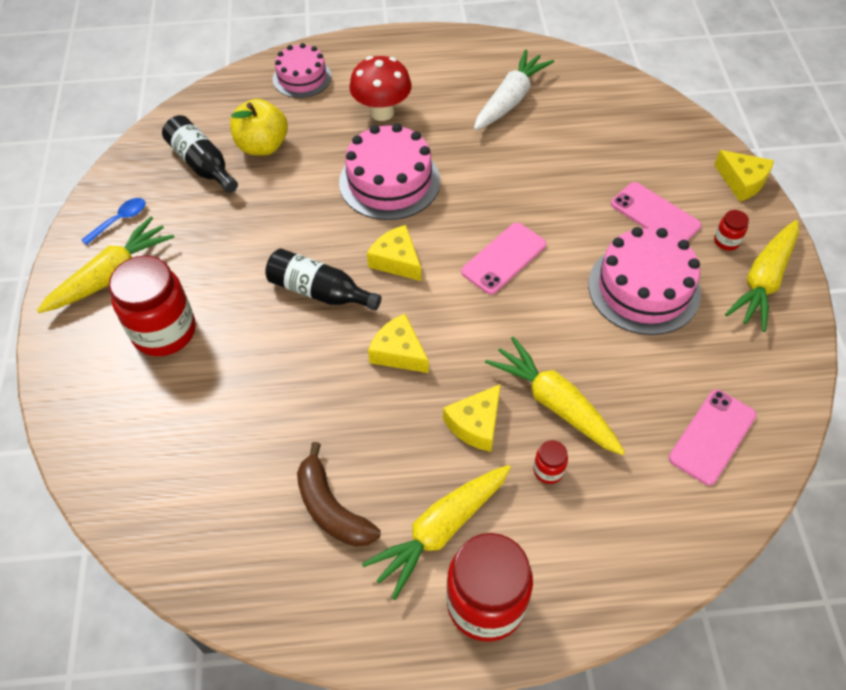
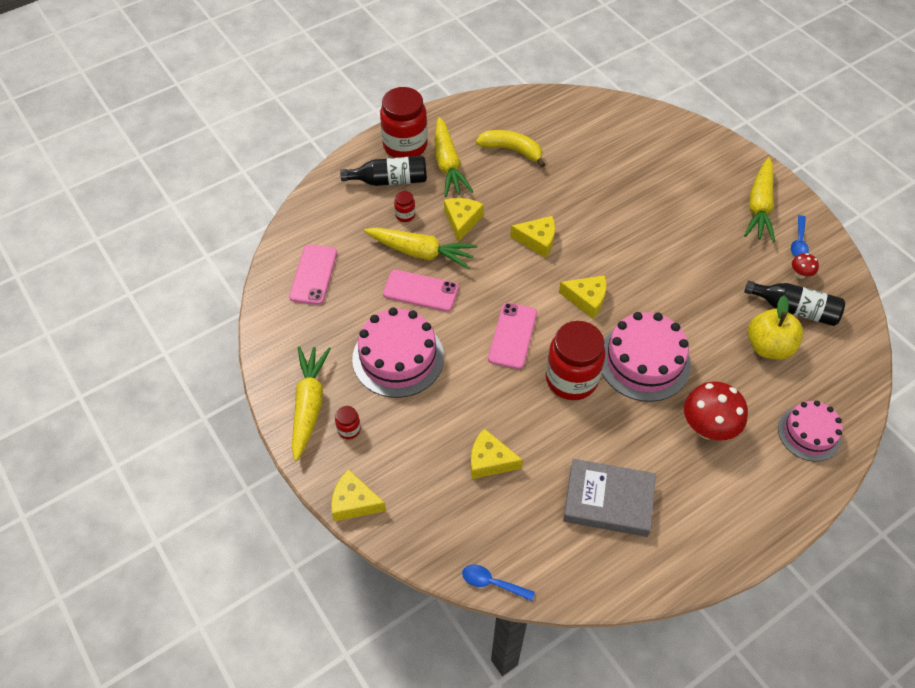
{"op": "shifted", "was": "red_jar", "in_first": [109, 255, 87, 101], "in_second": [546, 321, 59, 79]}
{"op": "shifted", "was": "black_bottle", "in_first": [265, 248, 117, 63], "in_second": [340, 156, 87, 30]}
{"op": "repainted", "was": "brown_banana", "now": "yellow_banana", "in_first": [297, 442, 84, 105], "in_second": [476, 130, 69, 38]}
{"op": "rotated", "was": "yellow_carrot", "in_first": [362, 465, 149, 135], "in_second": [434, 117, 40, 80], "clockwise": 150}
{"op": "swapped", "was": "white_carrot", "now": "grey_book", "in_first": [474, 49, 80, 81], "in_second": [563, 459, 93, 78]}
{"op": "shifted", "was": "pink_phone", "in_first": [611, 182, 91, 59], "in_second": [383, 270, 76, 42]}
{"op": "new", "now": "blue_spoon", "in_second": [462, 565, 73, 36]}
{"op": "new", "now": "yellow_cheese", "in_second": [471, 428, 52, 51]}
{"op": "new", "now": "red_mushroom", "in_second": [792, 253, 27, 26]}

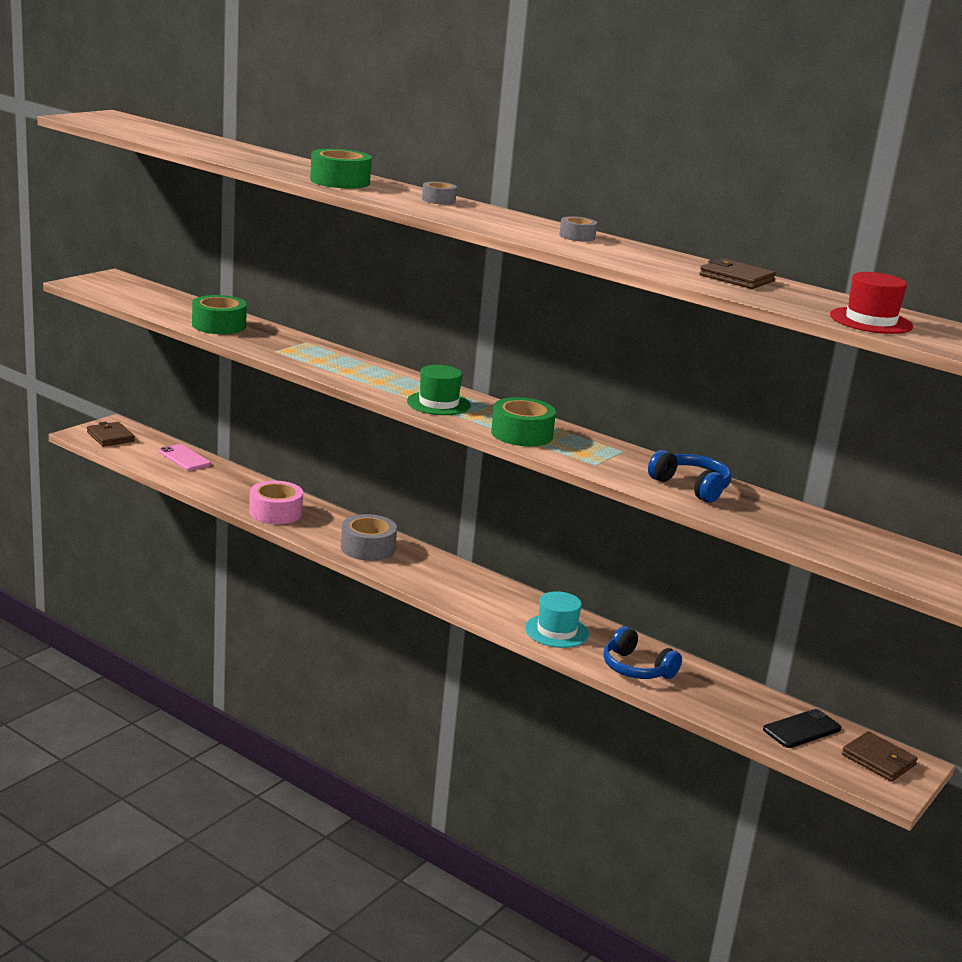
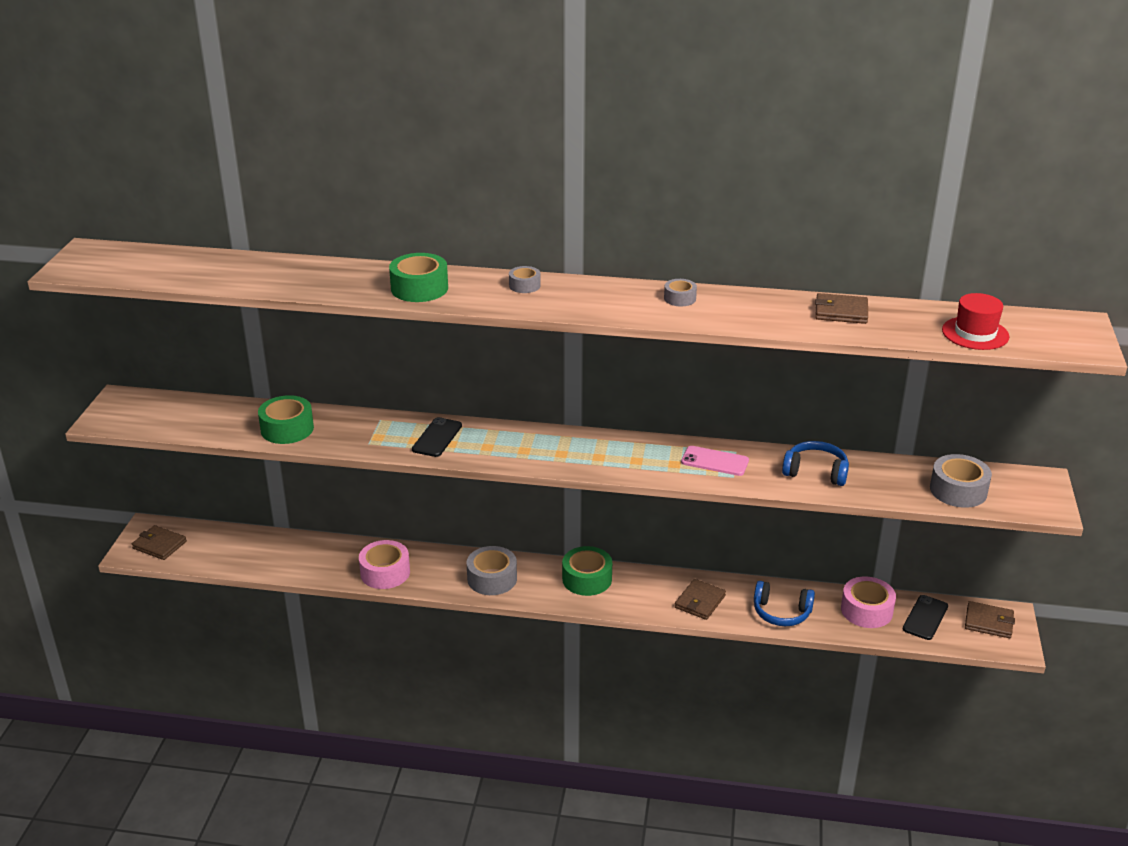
{"op": "shifted", "was": "pink_phone", "in_first": [158, 444, 53, 27], "in_second": [681, 446, 68, 30]}
{"op": "gone", "was": "green_hat", "in_first": [407, 365, 64, 50]}
{"op": "shifted", "was": "green_tape", "in_first": [491, 397, 65, 49], "in_second": [562, 546, 50, 50]}
{"op": "swapped", "was": "turquoise_hat", "now": "brown_wallet", "in_first": [525, 591, 64, 57], "in_second": [675, 579, 51, 41]}
{"op": "new", "now": "black_phone", "in_second": [412, 417, 50, 40]}
{"op": "new", "now": "pink_tape", "in_second": [841, 576, 55, 52]}
{"op": "new", "now": "grey_tape", "in_second": [930, 454, 62, 54]}

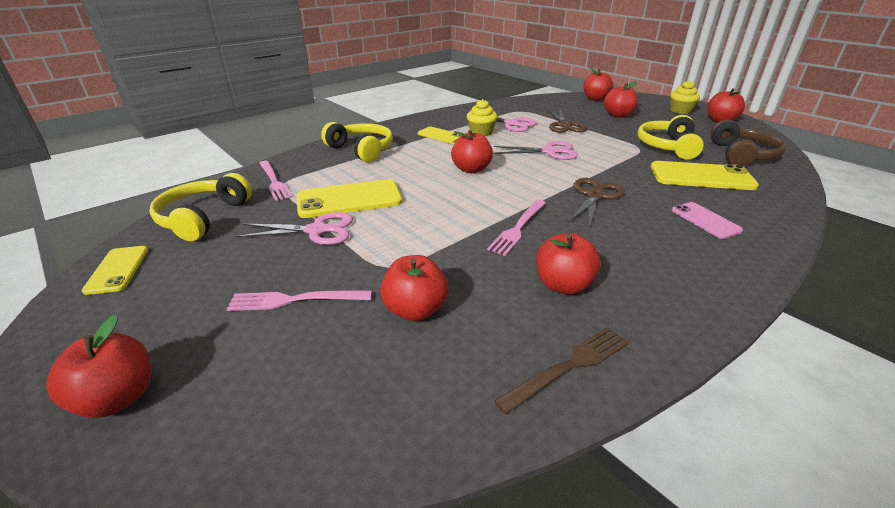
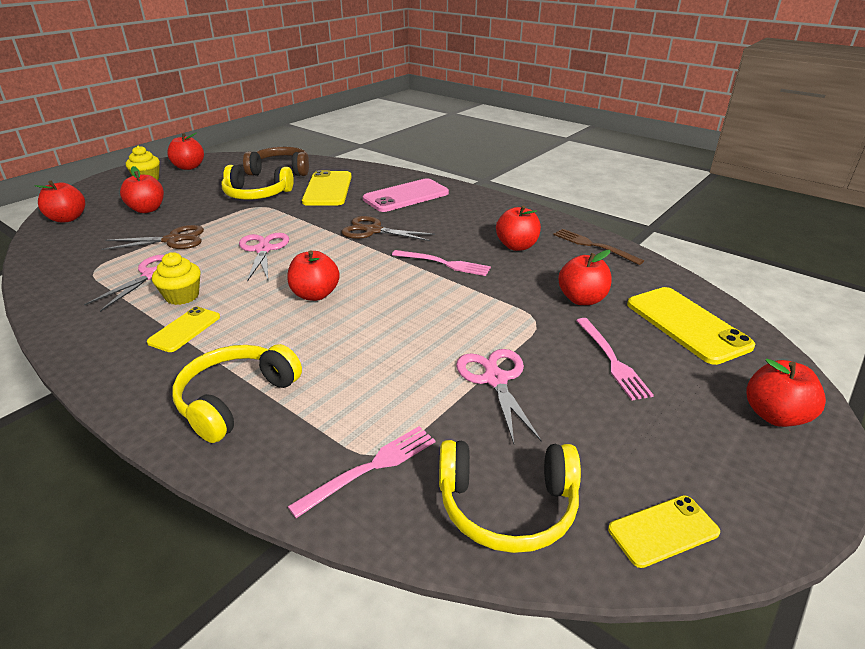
{"op": "shifted", "was": "yellow_phone", "in_first": [297, 179, 105, 39], "in_second": [627, 287, 128, 78]}
{"op": "scaled", "was": "pink_phone", "in_first": [672, 202, 71, 37], "in_second": [363, 178, 86, 34], "ratio": 1.73}

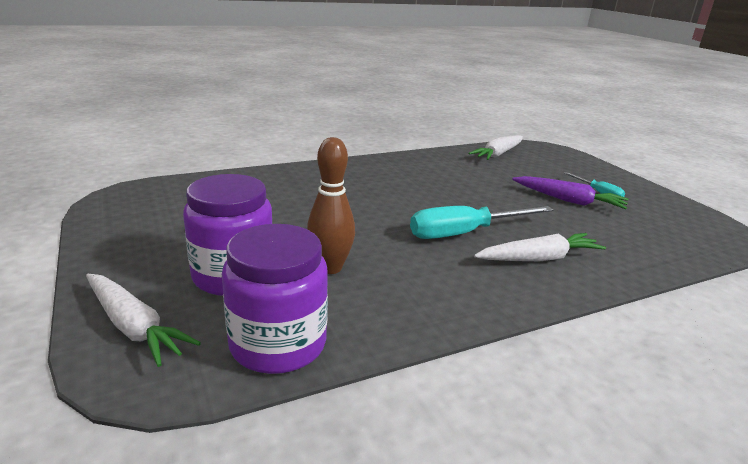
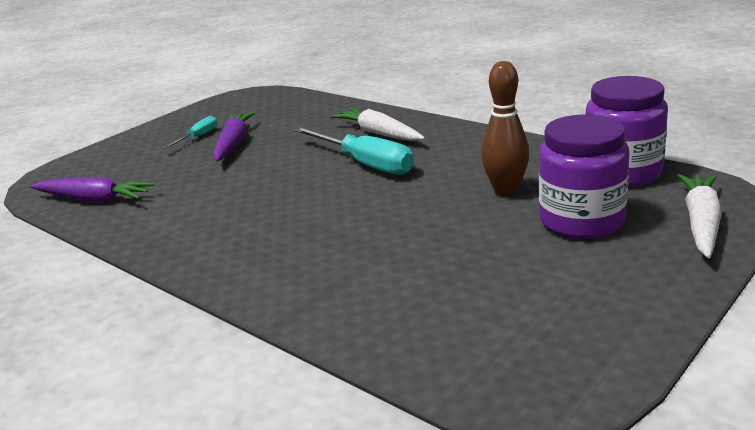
{"op": "repainted", "was": "white_carrot", "now": "purple_carrot", "in_first": [468, 135, 55, 25], "in_second": [30, 177, 125, 26]}

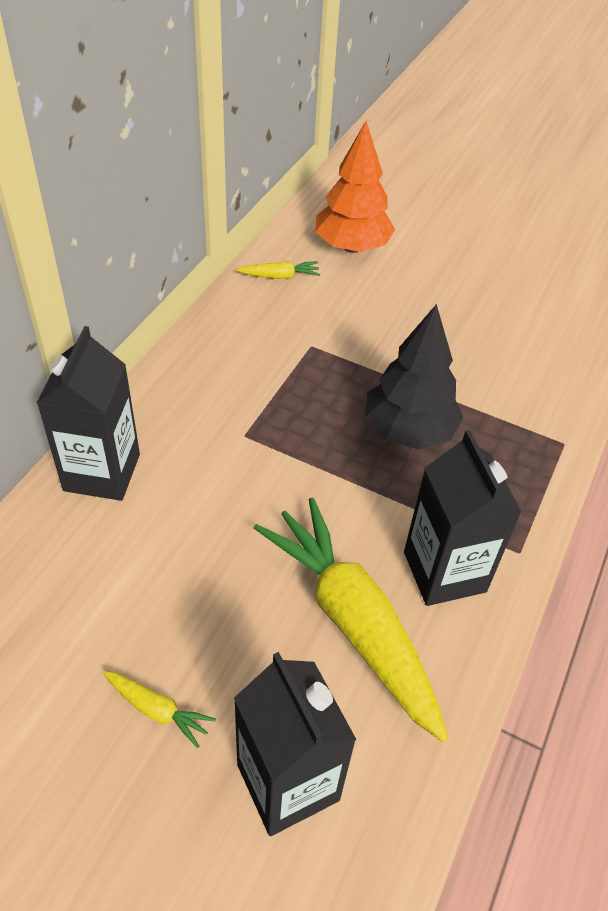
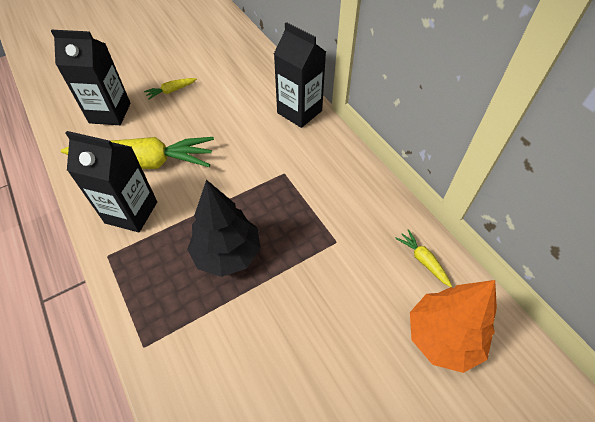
{"op": "rotated", "was": "yellow_carrot", "in_first": [236, 261, 84, 18], "in_second": [395, 229, 57, 58], "clockwise": 120}

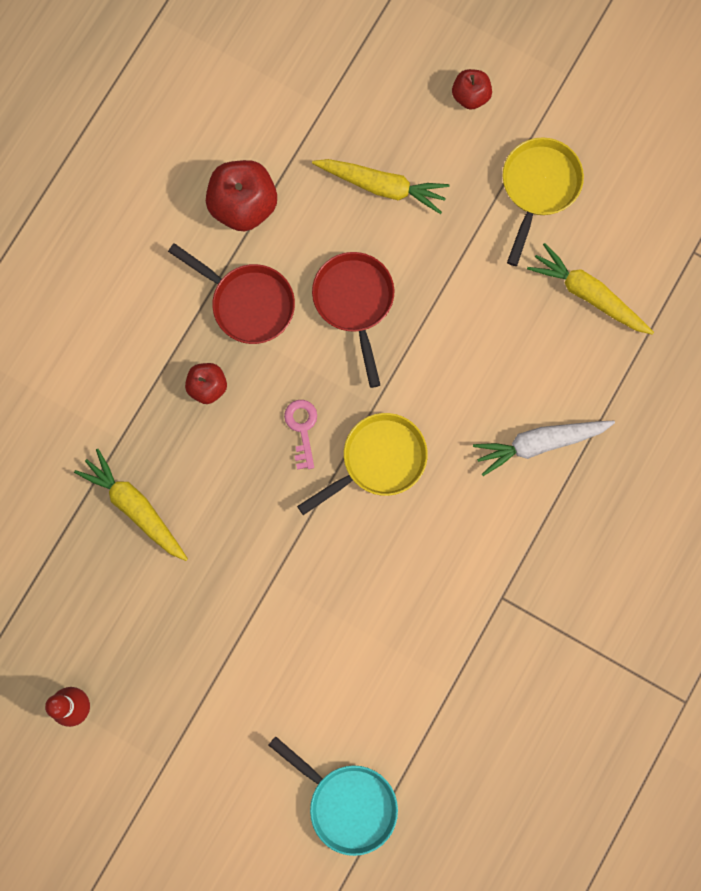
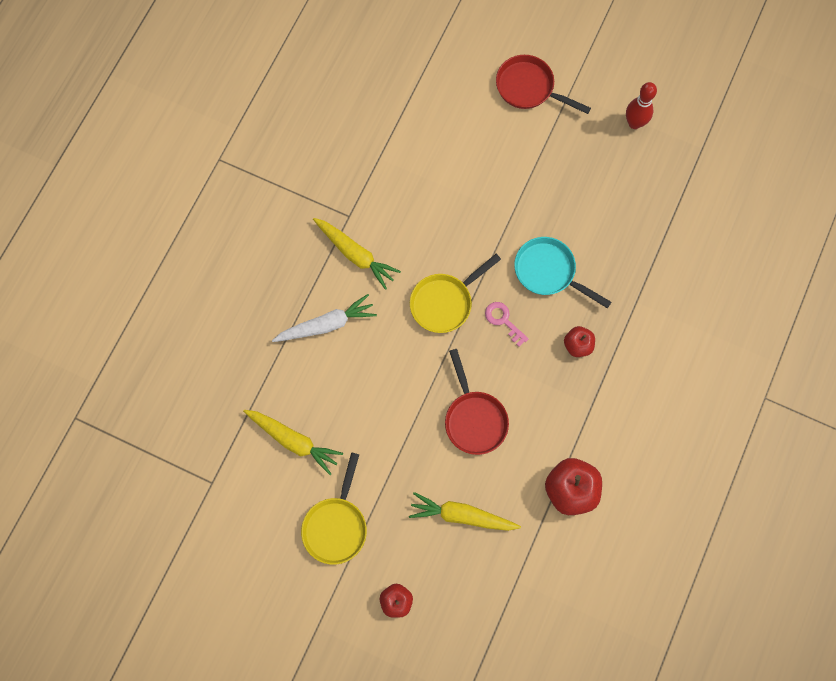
{"op": "shifted", "was": "yellow_carrot", "in_first": [74, 449, 114, 112], "in_second": [313, 218, 88, 72]}
{"op": "shifted", "was": "red_pan", "in_first": [168, 243, 127, 101], "in_second": [496, 55, 95, 59]}
{"op": "shifted", "was": "turquoise_pan", "in_first": [269, 736, 129, 120], "in_second": [514, 237, 97, 71]}
{"op": "rotated", "was": "pink_key", "in_first": [284, 400, 33, 70], "in_second": [485, 302, 44, 45], "clockwise": 150}

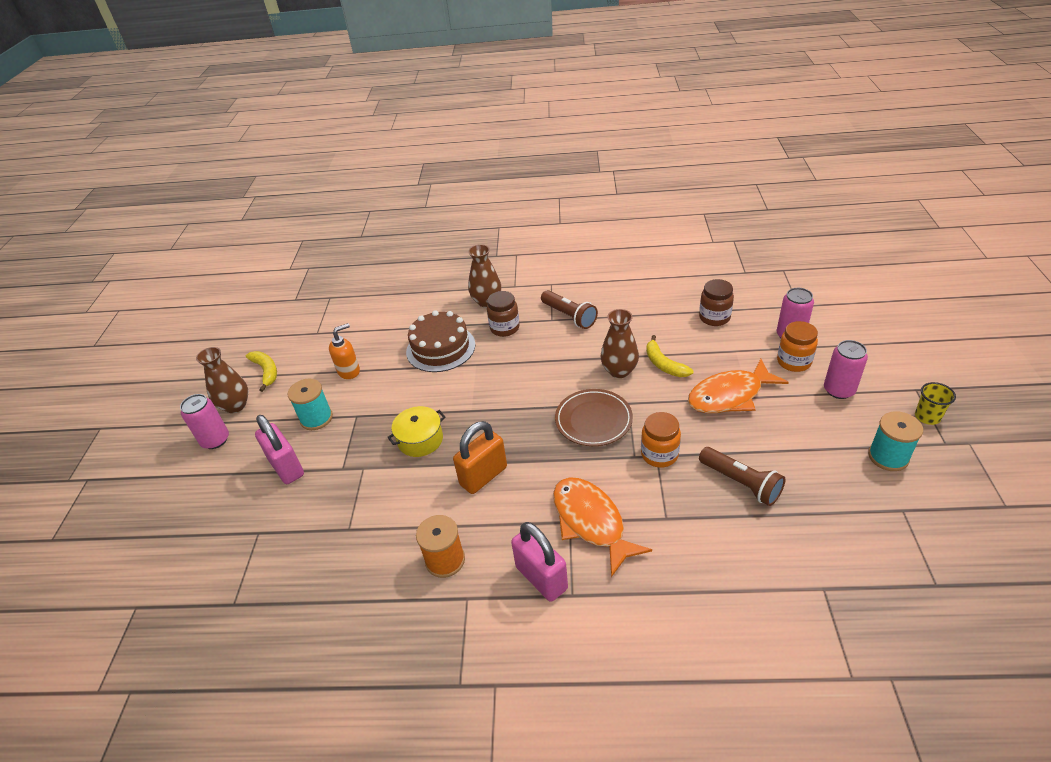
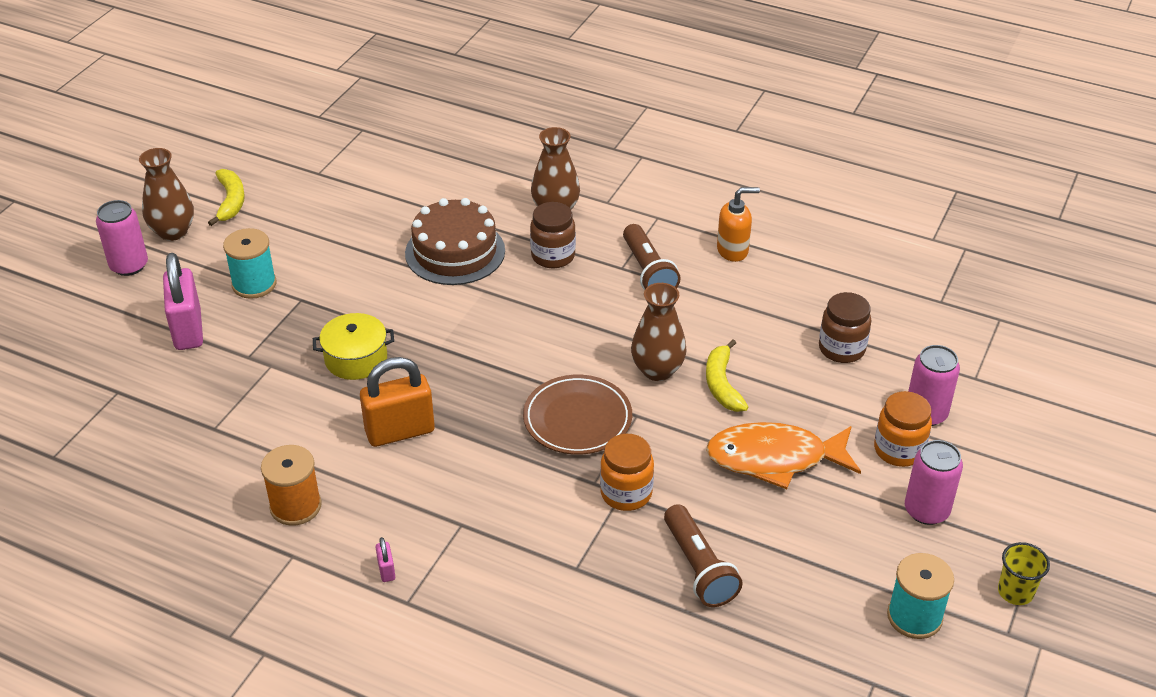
{"op": "shifted", "was": "orange_soap_dispenser", "in_first": [329, 323, 31, 56], "in_second": [717, 187, 43, 75]}
{"op": "scaled", "was": "pink_padlock", "in_first": [511, 522, 57, 80], "in_second": [376, 537, 19, 45], "ratio": 0.42}
{"op": "gone", "was": "orange_fish", "in_first": [553, 477, 99, 100]}

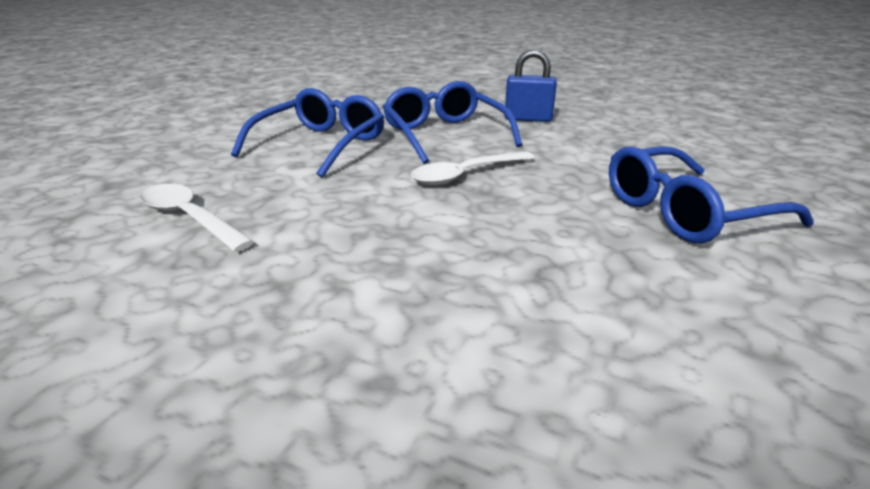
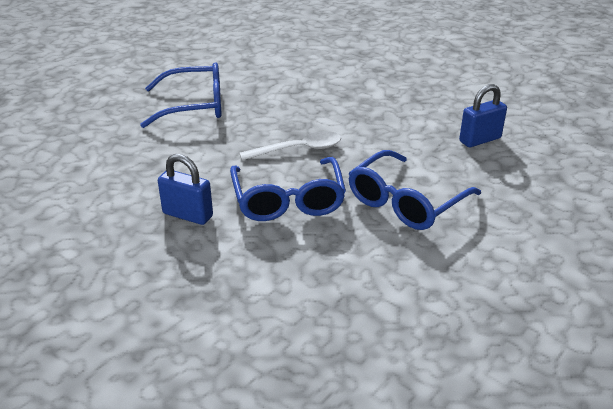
{"op": "swapped", "was": "white_spoon", "now": "blue_padlock", "in_first": [140, 184, 114, 68], "in_second": [459, 84, 48, 63]}

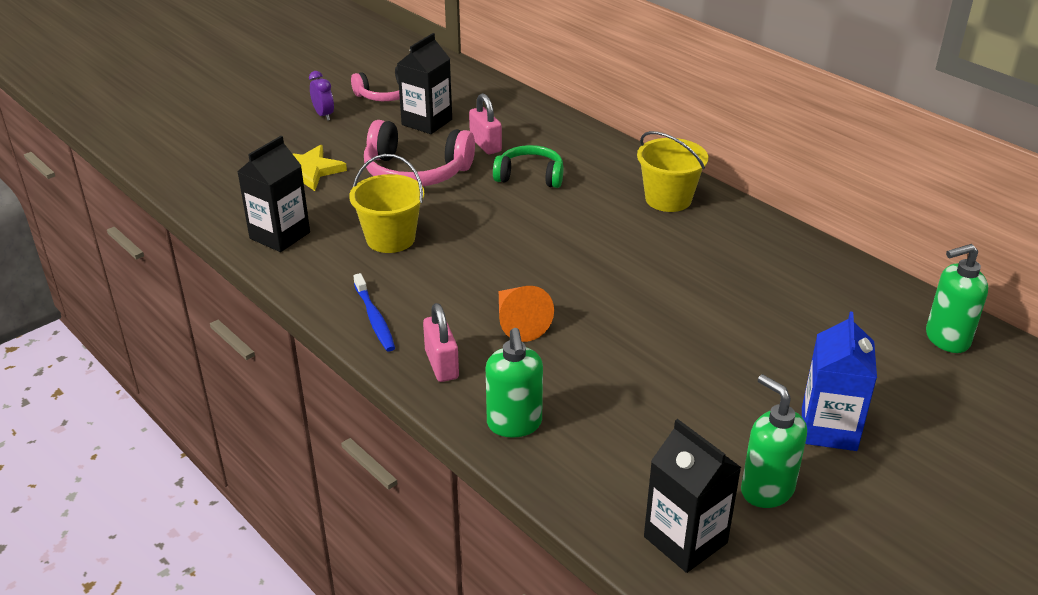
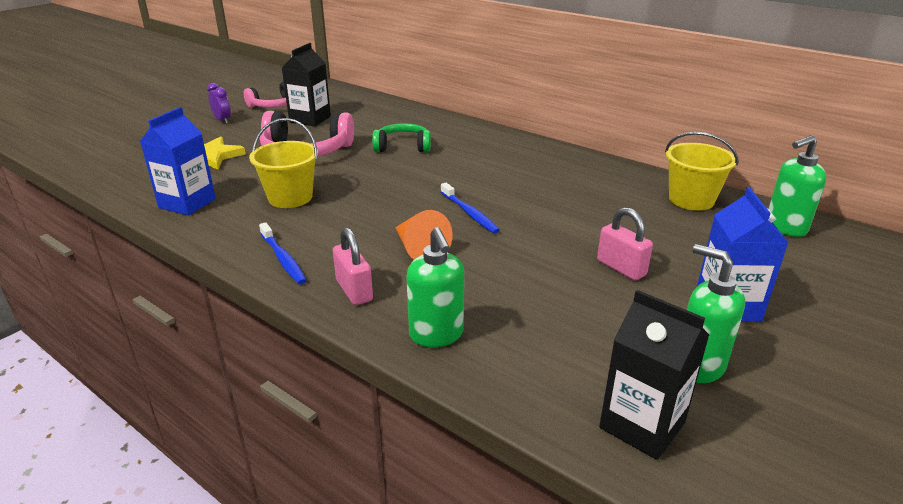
{"op": "repainted", "was": "black_carton", "now": "blue_carton", "in_first": [237, 136, 73, 116], "in_second": [140, 107, 76, 109]}
{"op": "shifted", "was": "pink_padlock", "in_first": [469, 93, 33, 61], "in_second": [597, 207, 56, 74]}
{"op": "shifted", "was": "yellow_bucket", "in_first": [637, 131, 71, 81], "in_second": [665, 132, 73, 79]}
{"op": "new", "now": "blue_toothbrush", "in_second": [441, 183, 59, 51]}

